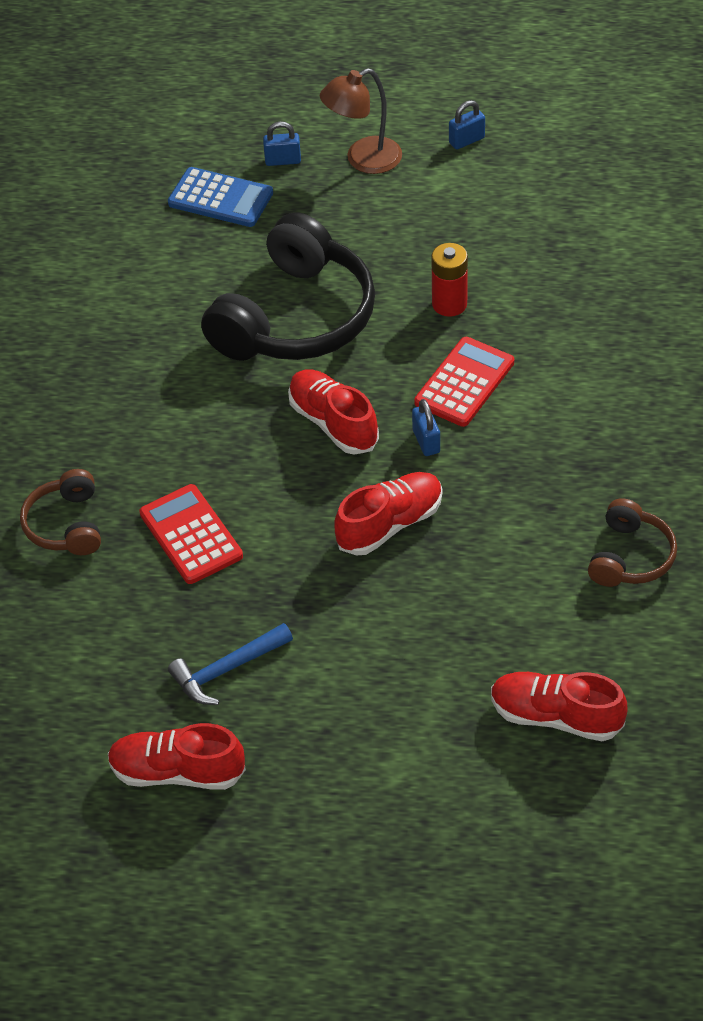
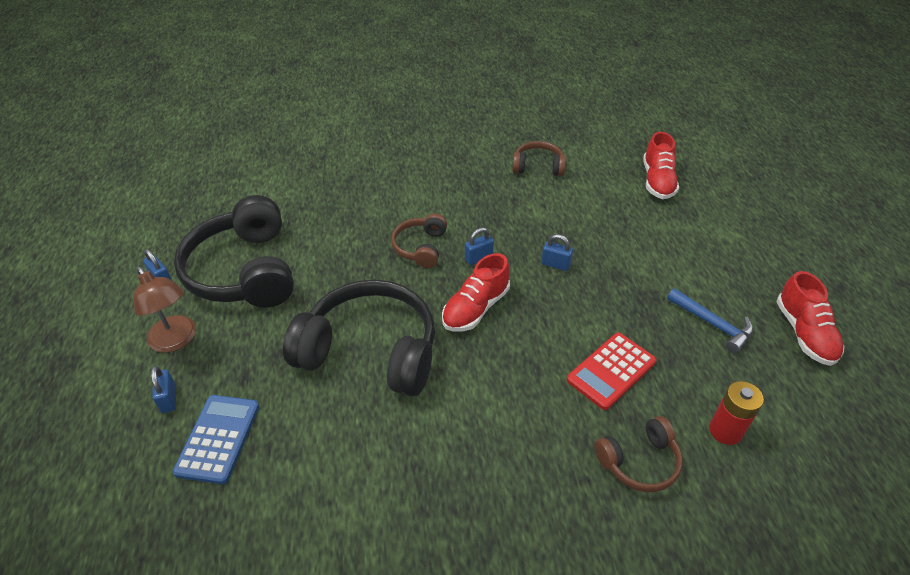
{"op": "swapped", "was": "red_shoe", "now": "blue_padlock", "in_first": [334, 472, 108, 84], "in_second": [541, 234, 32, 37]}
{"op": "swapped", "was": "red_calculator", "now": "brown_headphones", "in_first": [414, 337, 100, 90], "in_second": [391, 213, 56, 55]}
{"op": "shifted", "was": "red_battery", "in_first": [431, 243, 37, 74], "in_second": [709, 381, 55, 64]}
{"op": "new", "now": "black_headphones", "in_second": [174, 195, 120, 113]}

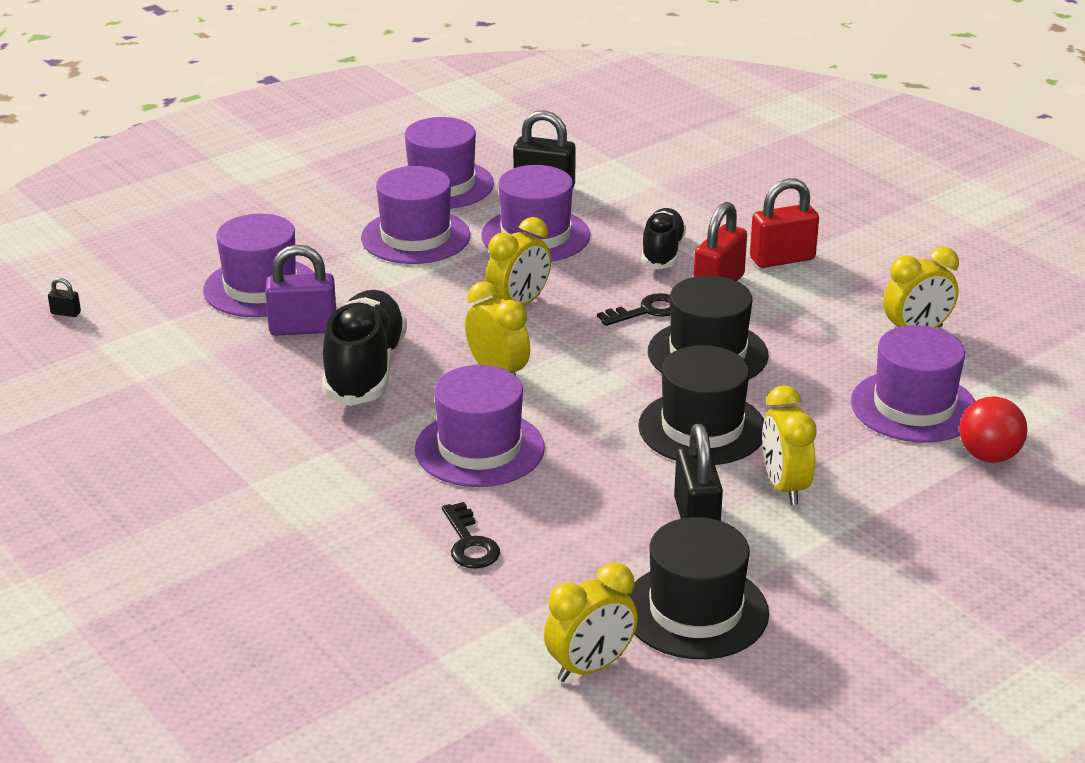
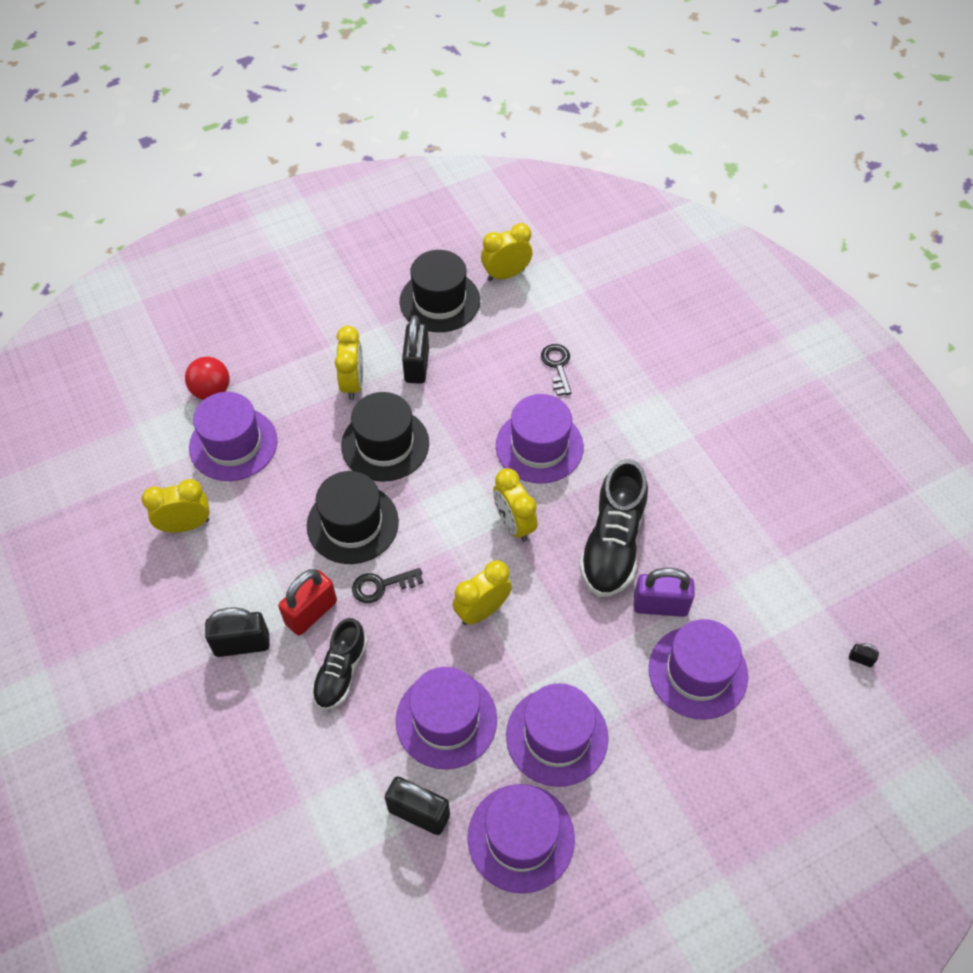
{"op": "repainted", "was": "red_padlock", "now": "black_padlock", "in_first": [750, 178, 69, 90], "in_second": [205, 607, 65, 50]}

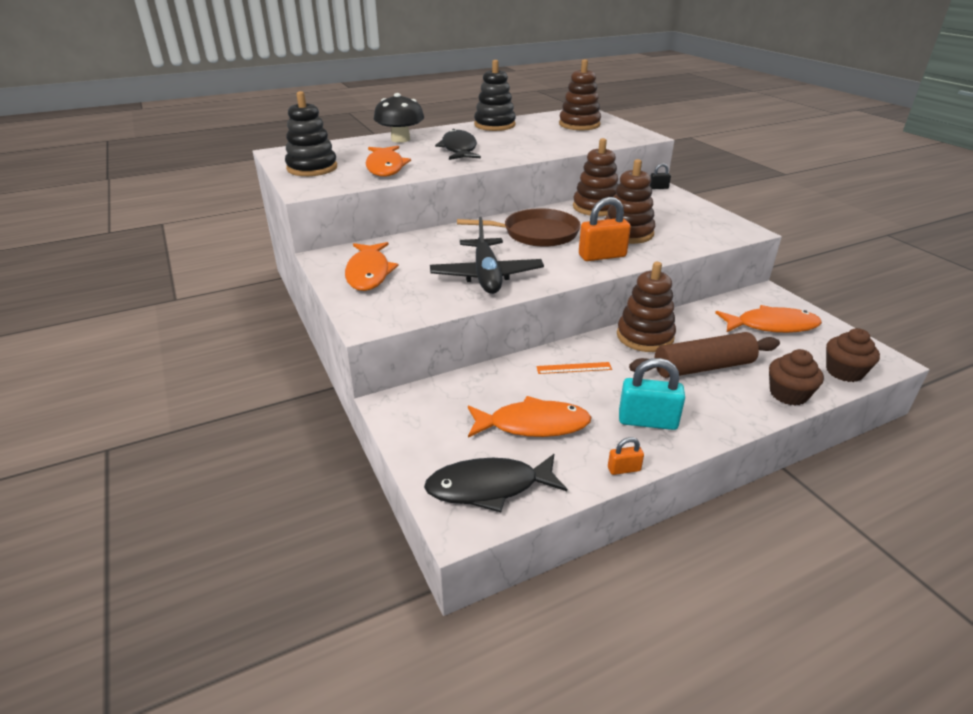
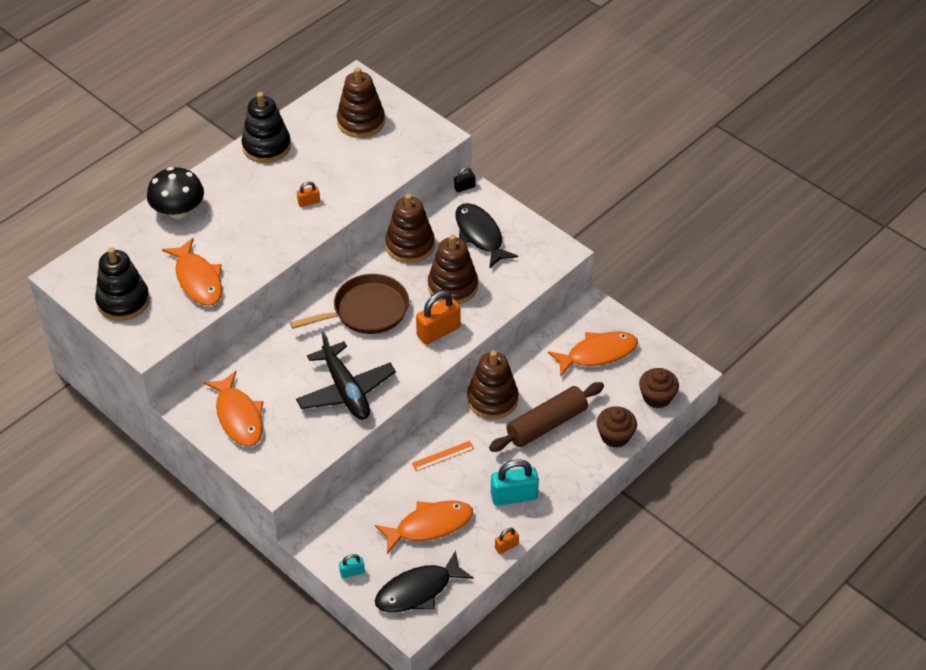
{"op": "shifted", "was": "black_fish", "in_first": [435, 129, 46, 31], "in_second": [455, 203, 63, 65]}
{"op": "new", "now": "orange_padlock", "in_second": [297, 181, 23, 26]}
{"op": "new", "now": "turquoise_padlock", "in_second": [339, 554, 26, 24]}

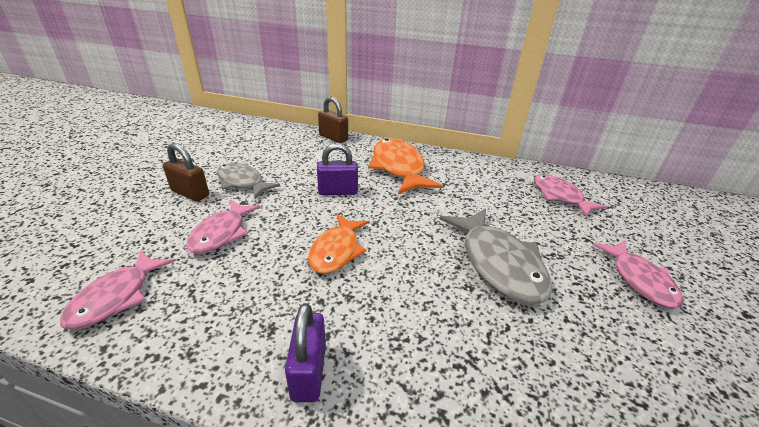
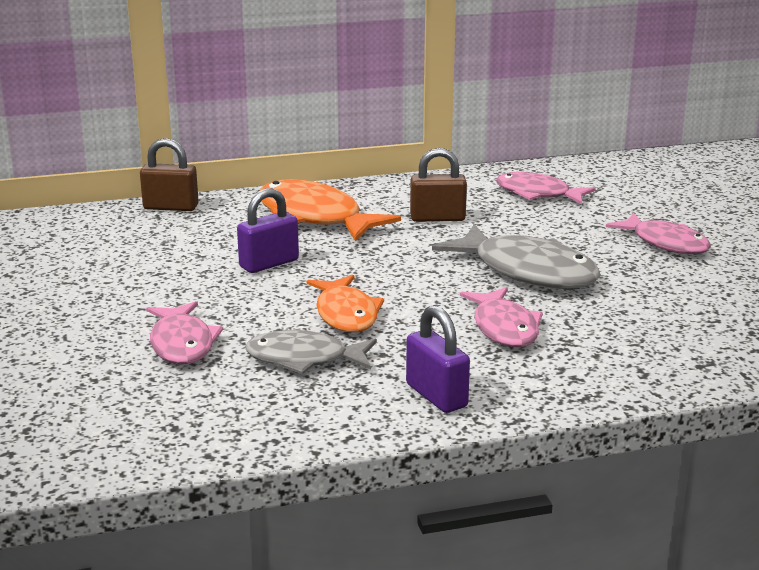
{"op": "shifted", "was": "pink_fish", "in_first": [60, 250, 114, 80], "in_second": [460, 287, 83, 60]}
{"op": "shifted", "was": "brown_padlock", "in_first": [163, 143, 46, 59], "in_second": [410, 148, 57, 74]}
{"op": "shifted", "was": "grey_fish", "in_first": [217, 163, 63, 35], "in_second": [245, 330, 132, 44]}

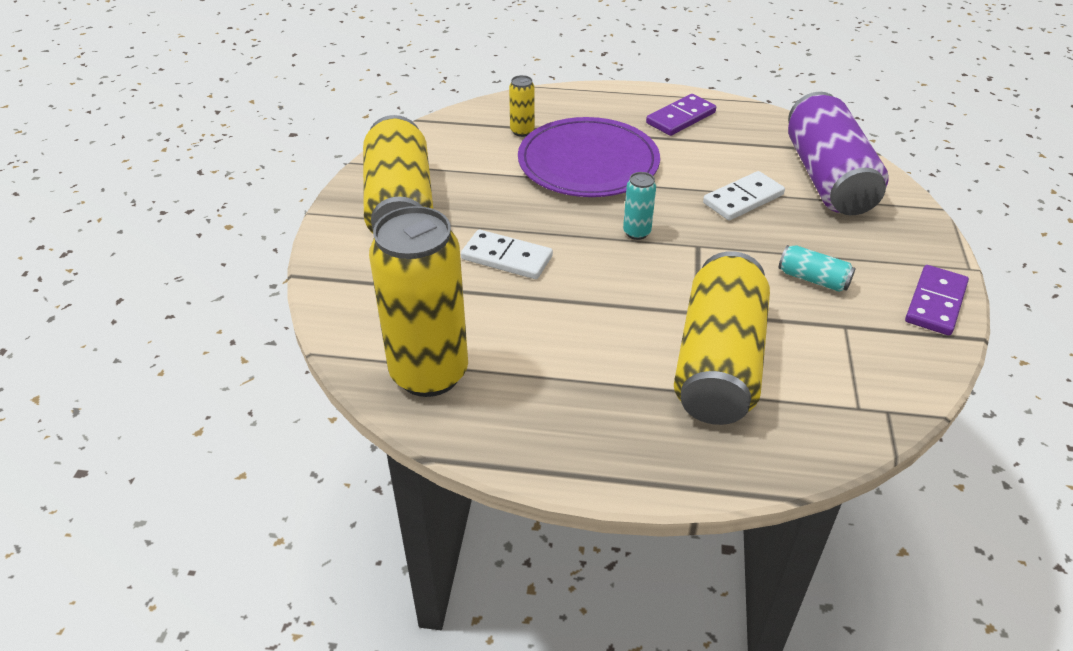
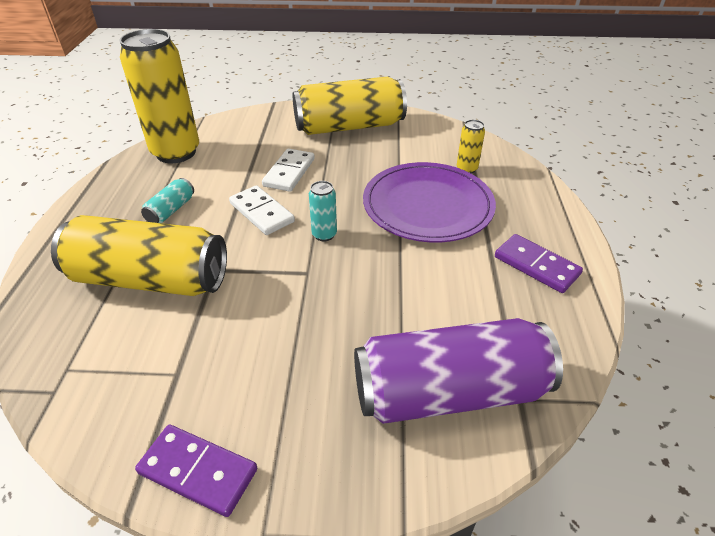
{"op": "shifted", "was": "white_domino", "in_first": [703, 171, 82, 50], "in_second": [229, 185, 66, 50]}
{"op": "shifted", "was": "turquoise_can", "in_first": [778, 245, 78, 47], "in_second": [141, 178, 53, 45]}

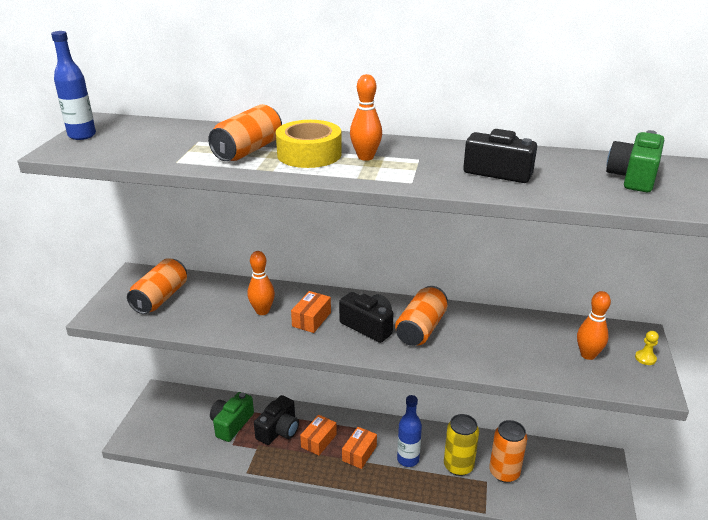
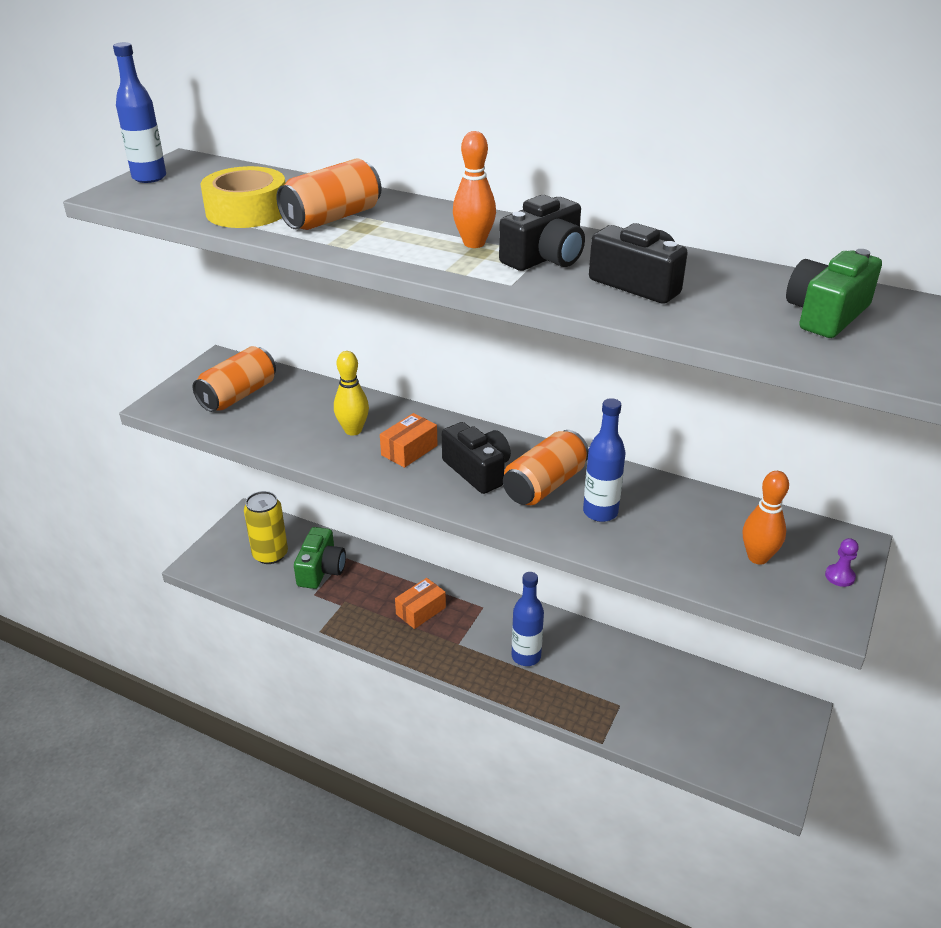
{"op": "rotated", "was": "green_camera", "in_first": [210, 392, 44, 50], "in_second": [294, 527, 52, 62], "clockwise": 150}
{"op": "repainted", "was": "orange_bowling_pin", "now": "yellow_bowling_pin", "in_first": [247, 251, 28, 64], "in_second": [334, 351, 35, 84]}
{"op": "shifted", "was": "black_camera", "in_first": [254, 395, 45, 50], "in_second": [499, 195, 86, 76]}
{"op": "shifted", "was": "yellow_tape", "in_first": [276, 120, 66, 48], "in_second": [201, 166, 84, 62]}
{"op": "gone", "was": "orange_box", "in_first": [342, 427, 35, 42]}
{"op": "shifted", "was": "yellow_can", "in_first": [444, 414, 35, 62], "in_second": [244, 491, 44, 73]}
{"op": "gone", "was": "orange_can", "in_first": [489, 420, 38, 63]}
{"op": "repainted", "was": "yellow_pawn", "now": "purple_pawn", "in_first": [635, 331, 24, 34], "in_second": [825, 538, 34, 49]}
{"op": "new", "now": "blue_bottle", "in_second": [583, 398, 43, 124]}

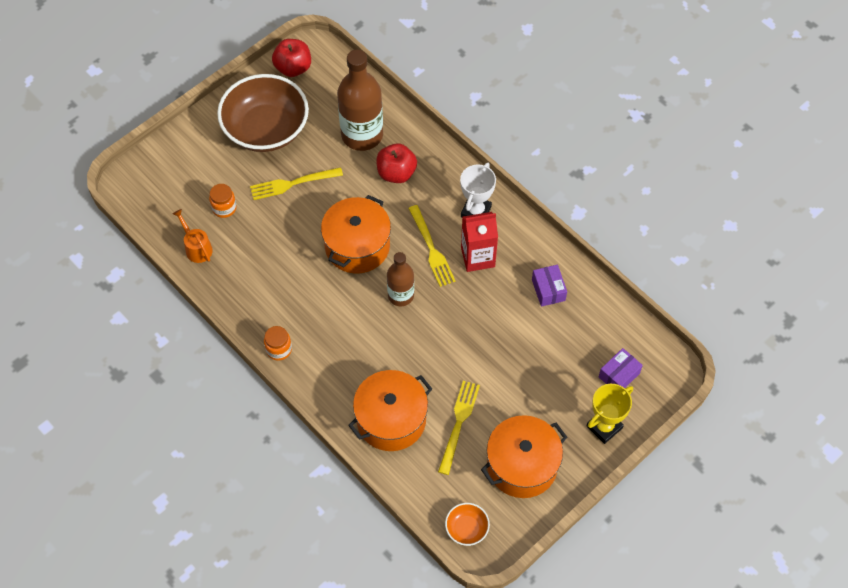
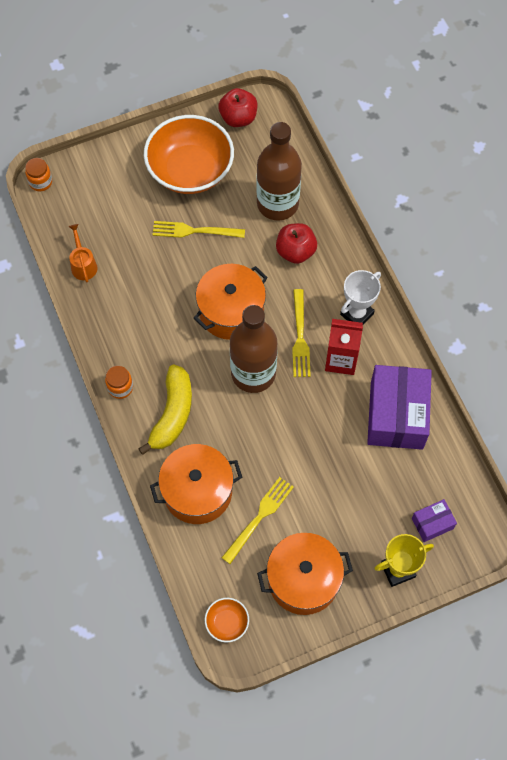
{"op": "shifted", "was": "orange_jar", "in_first": [209, 184, 28, 34], "in_second": [25, 158, 27, 33]}
{"op": "repainted", "was": "brown_bowl", "now": "orange_bowl", "in_first": [217, 74, 92, 78], "in_second": [144, 115, 90, 79]}
{"op": "scaled", "was": "brown_bottle", "in_first": [387, 252, 27, 54], "in_second": [230, 305, 47, 88], "ratio": 1.7}
{"op": "scaled", "was": "purple_box", "in_first": [532, 265, 35, 42], "in_second": [367, 365, 65, 85], "ratio": 2.12}
{"op": "new", "now": "yellow_banana", "in_second": [138, 365, 54, 90]}

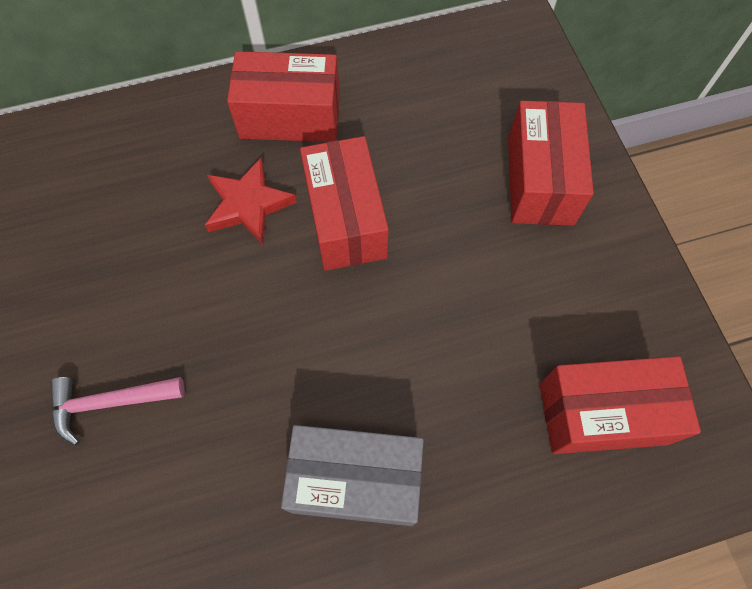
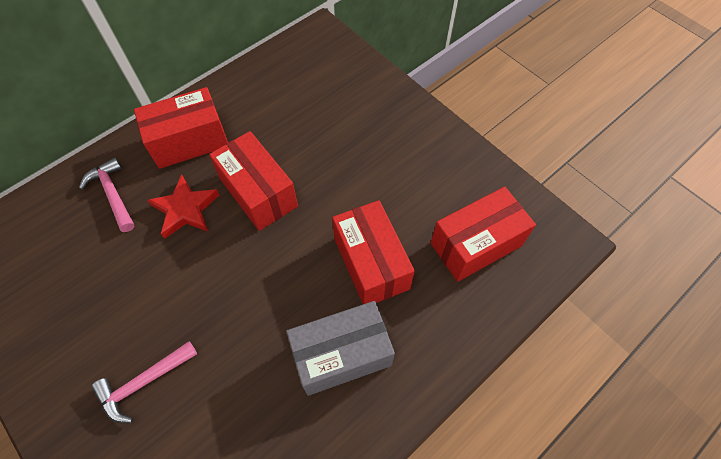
{"op": "shifted", "was": "red_box", "in_first": [508, 101, 86, 125], "in_second": [332, 200, 83, 104]}
{"op": "new", "now": "pink_hammer", "in_second": [79, 157, 55, 75]}

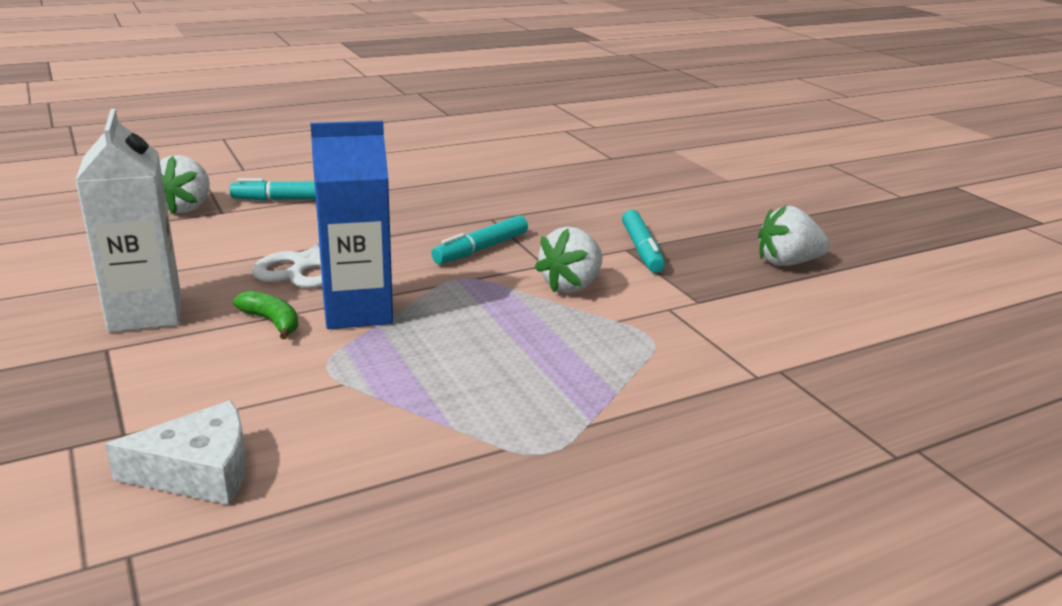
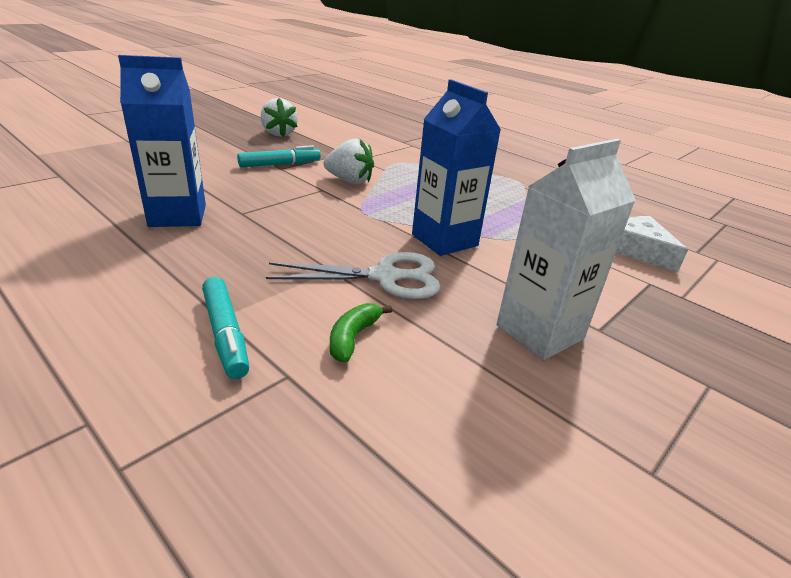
{"op": "gone", "was": "white_strawberry", "in_first": [160, 155, 50, 59]}
{"op": "shifted", "was": "green_banana", "in_first": [233, 291, 66, 48], "in_second": [330, 303, 62, 59]}
{"op": "gone", "was": "turquoise_marker", "in_first": [431, 215, 97, 49]}
{"op": "new", "now": "blue_carton", "in_second": [118, 55, 88, 172]}

